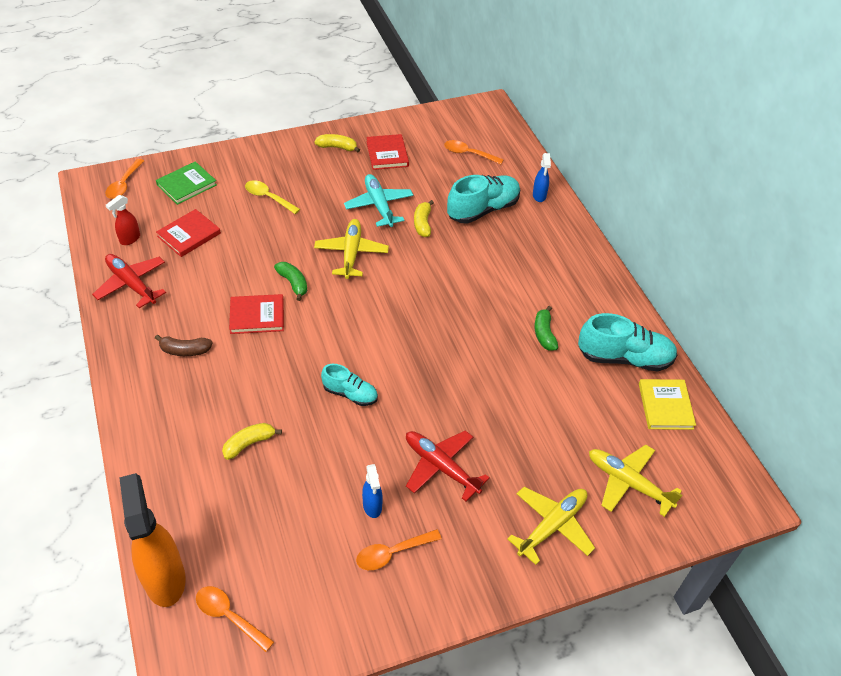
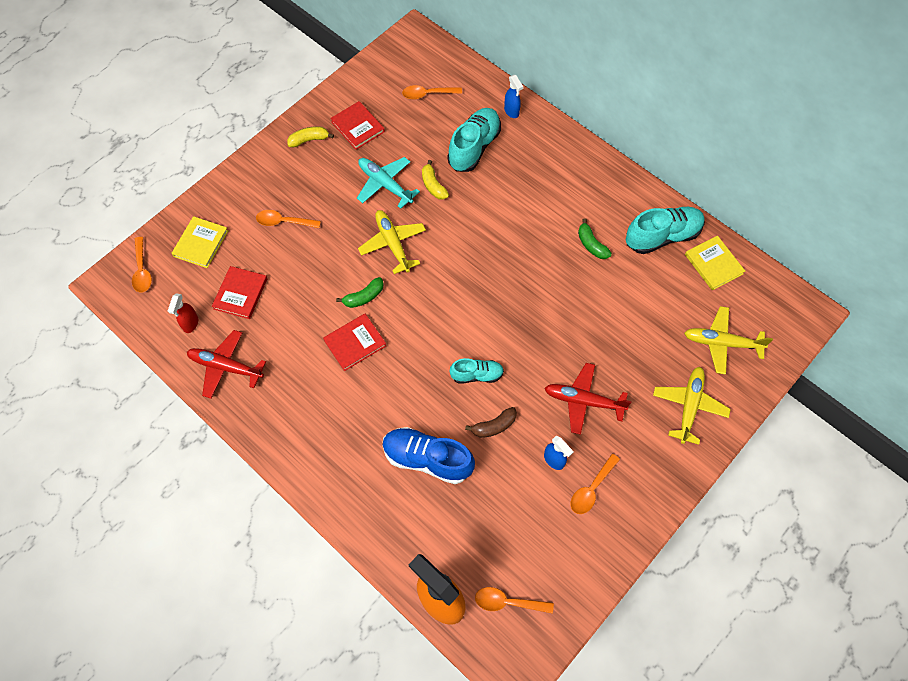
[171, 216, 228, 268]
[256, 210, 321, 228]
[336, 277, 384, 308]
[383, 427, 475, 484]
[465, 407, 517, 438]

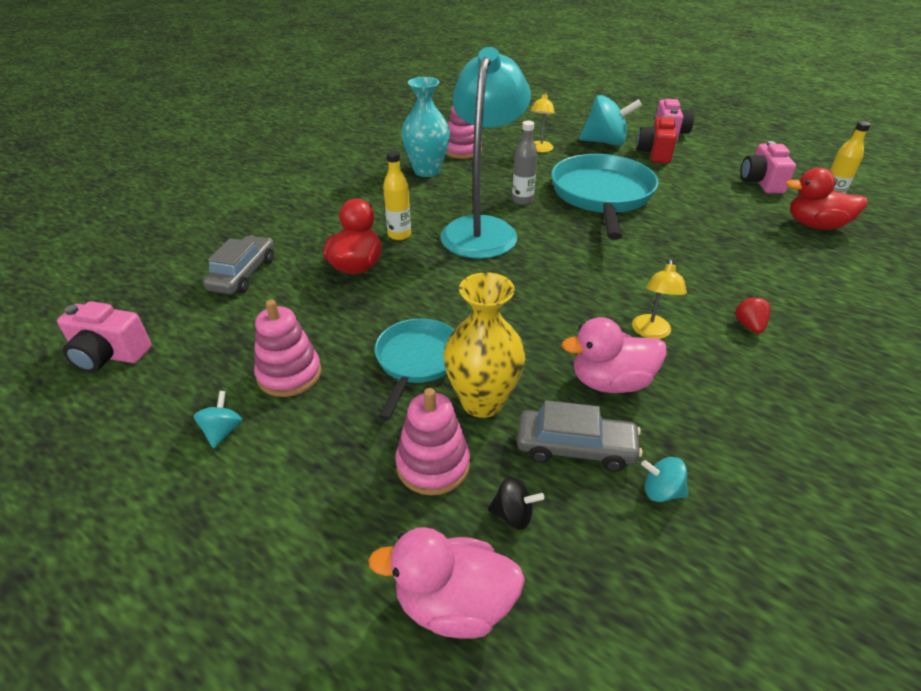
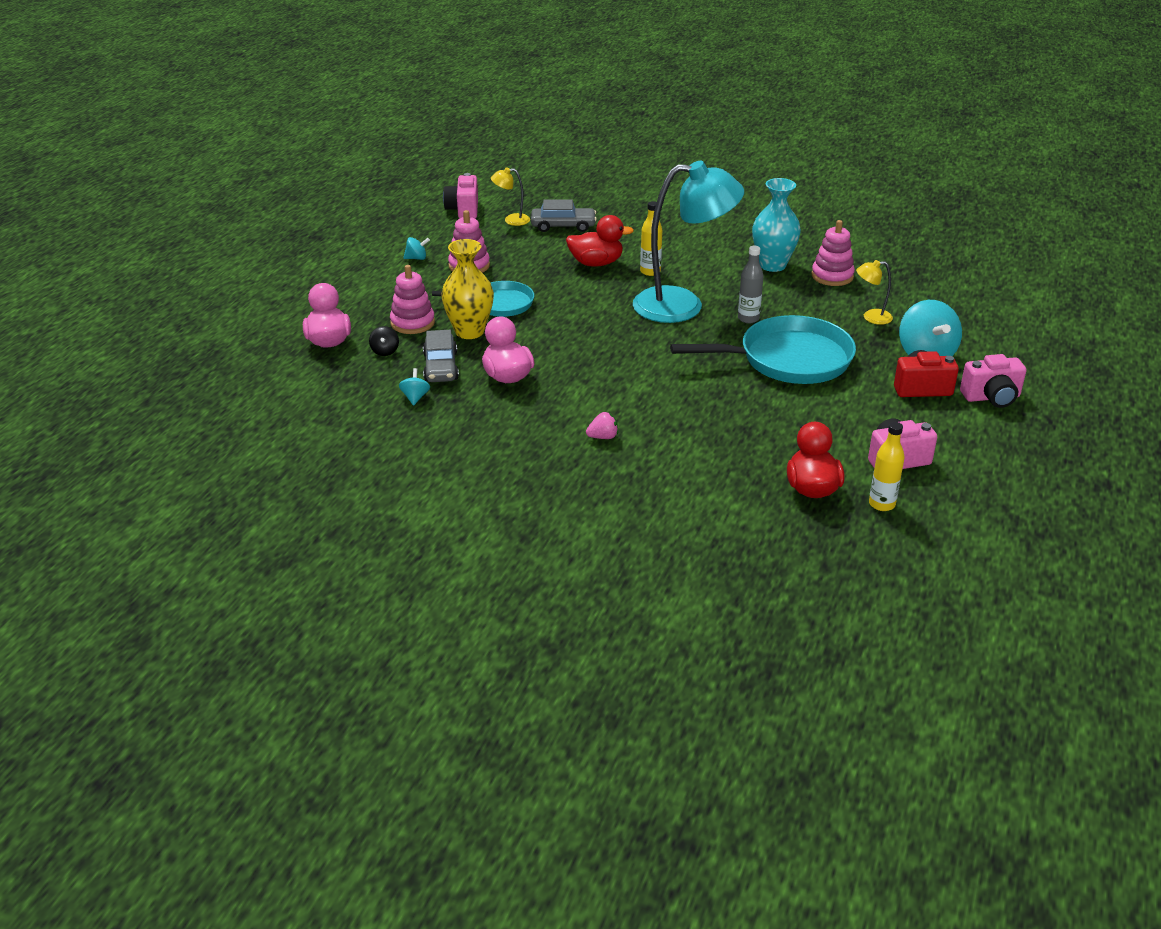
[491, 167, 530, 226]
[586, 412, 618, 439]

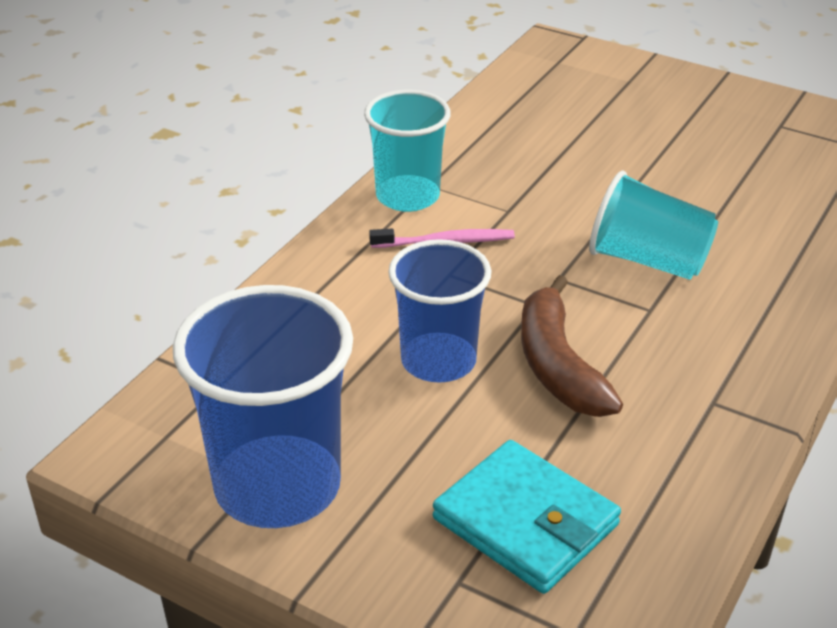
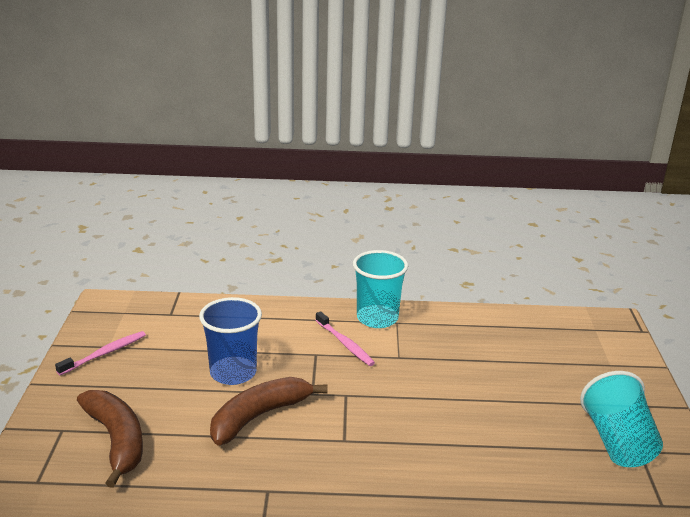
[55, 331, 146, 375]
[77, 390, 143, 488]
[580, 371, 663, 467]

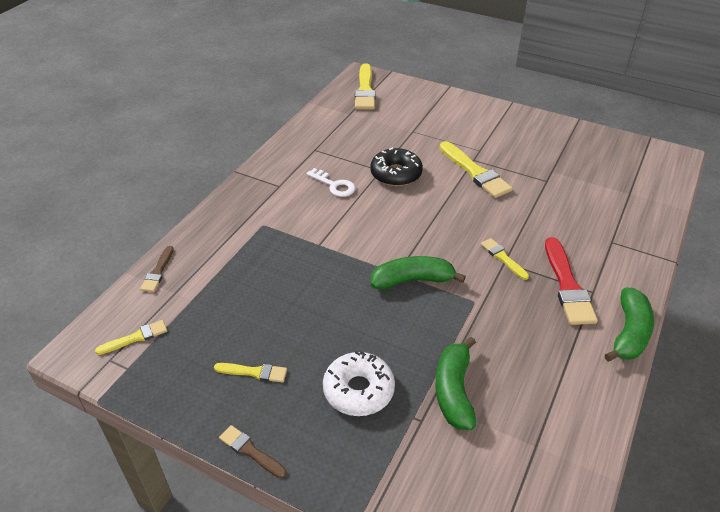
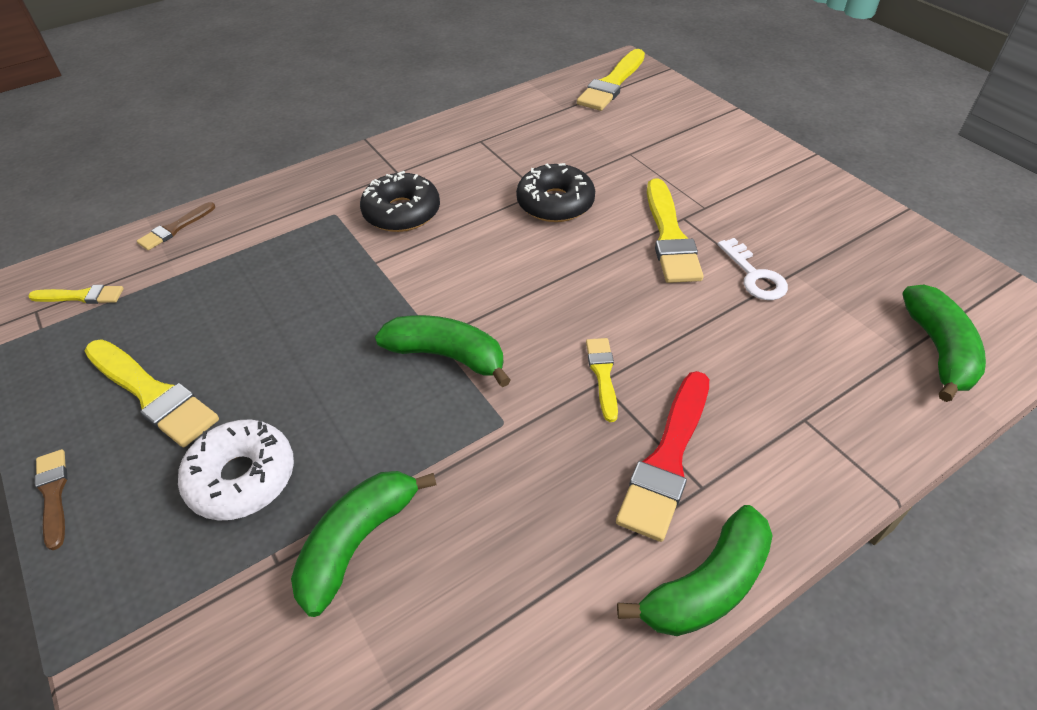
[85, 339, 219, 447]
[360, 171, 440, 232]
[718, 238, 788, 300]
[903, 285, 986, 402]

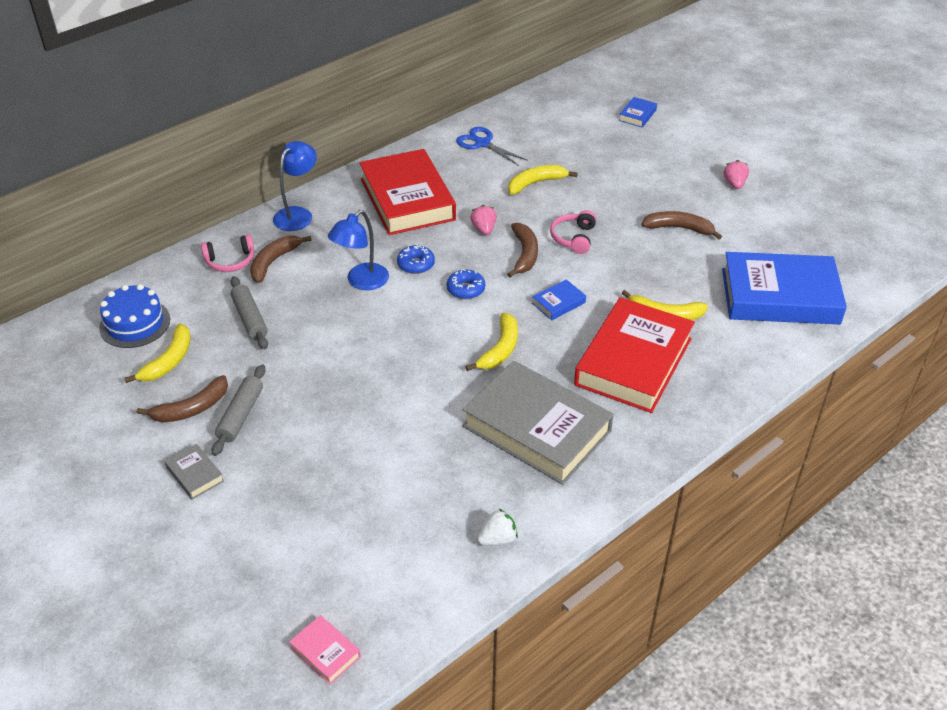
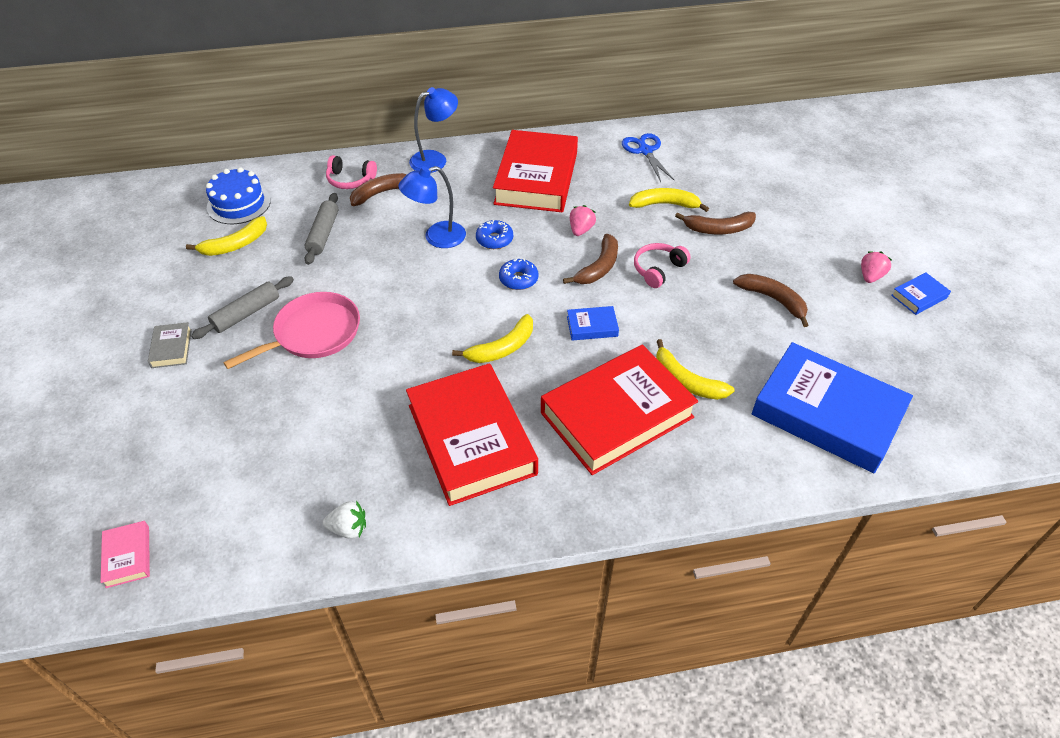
[223, 292, 360, 369]
[406, 363, 538, 506]
[675, 212, 756, 234]
[891, 272, 951, 315]

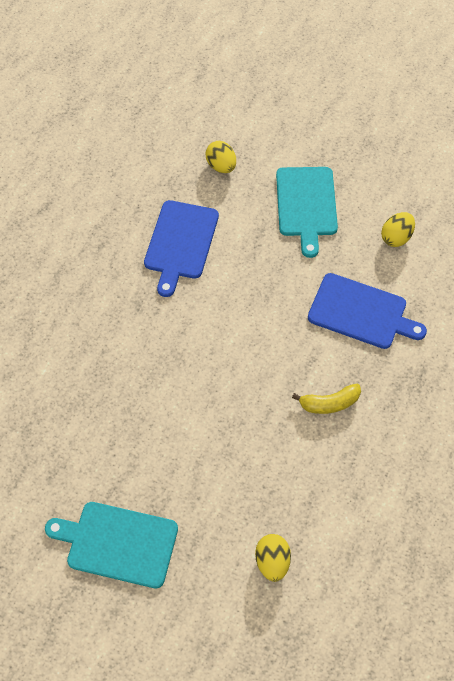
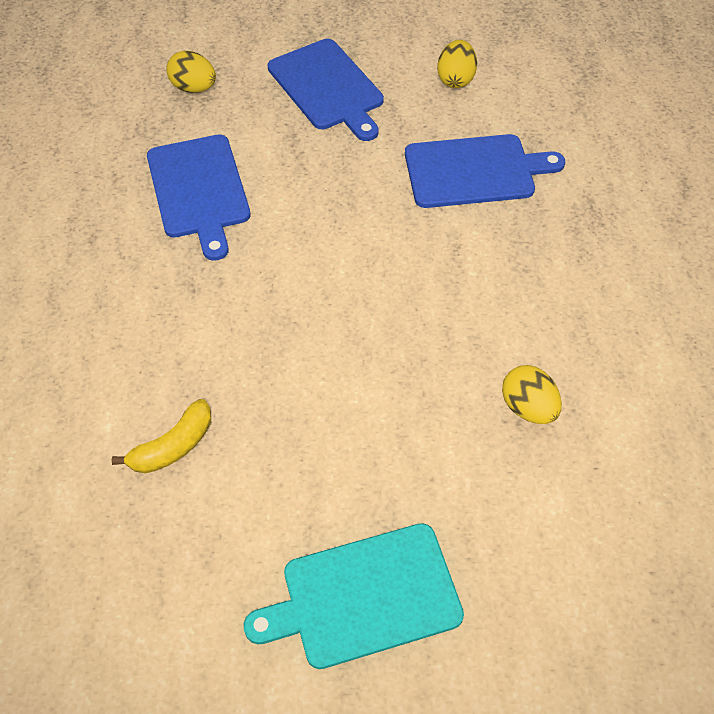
[112, 399, 211, 473]
[268, 39, 384, 141]
[502, 365, 562, 424]

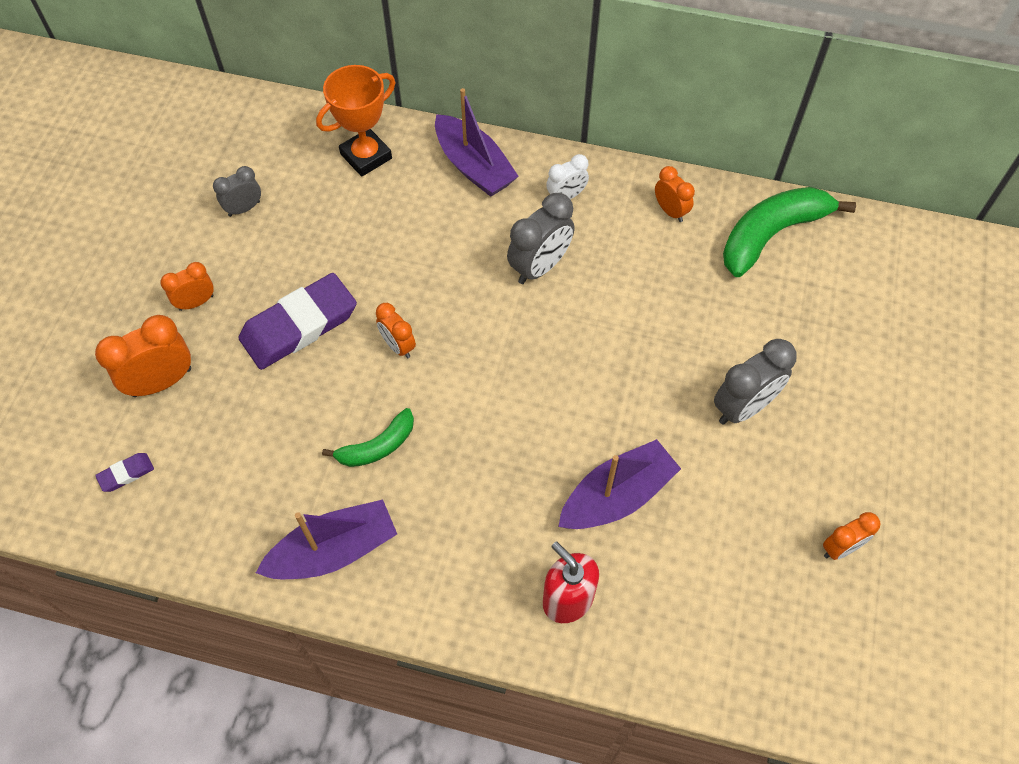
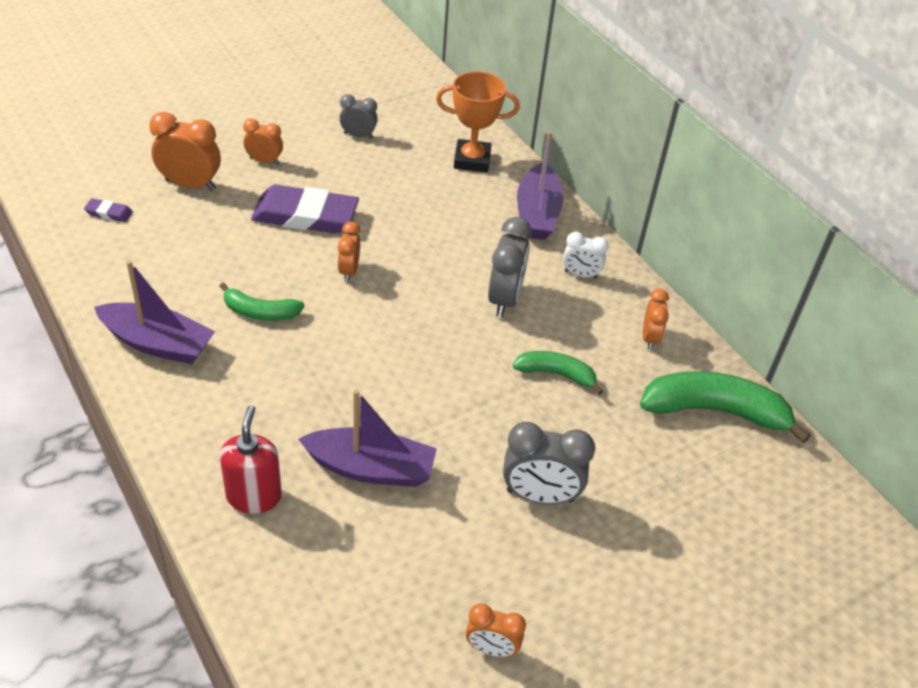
[488, 217, 532, 317]
[513, 351, 603, 395]

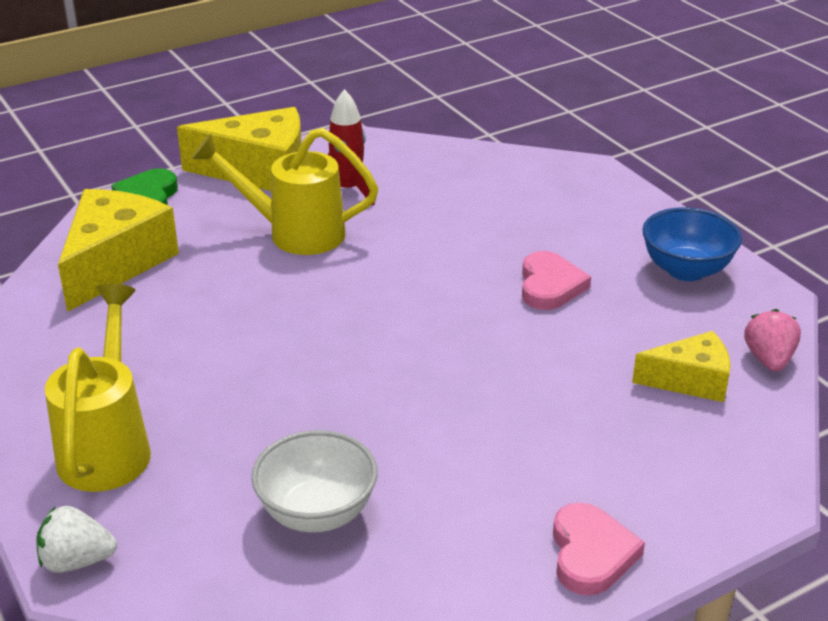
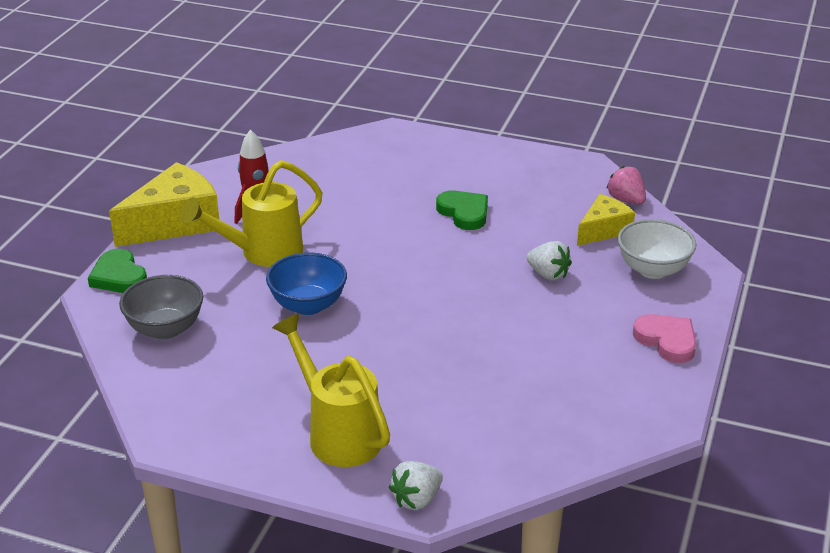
[119, 275, 203, 339]
[266, 252, 347, 315]
[436, 191, 488, 230]
[526, 241, 572, 281]
[618, 219, 696, 279]

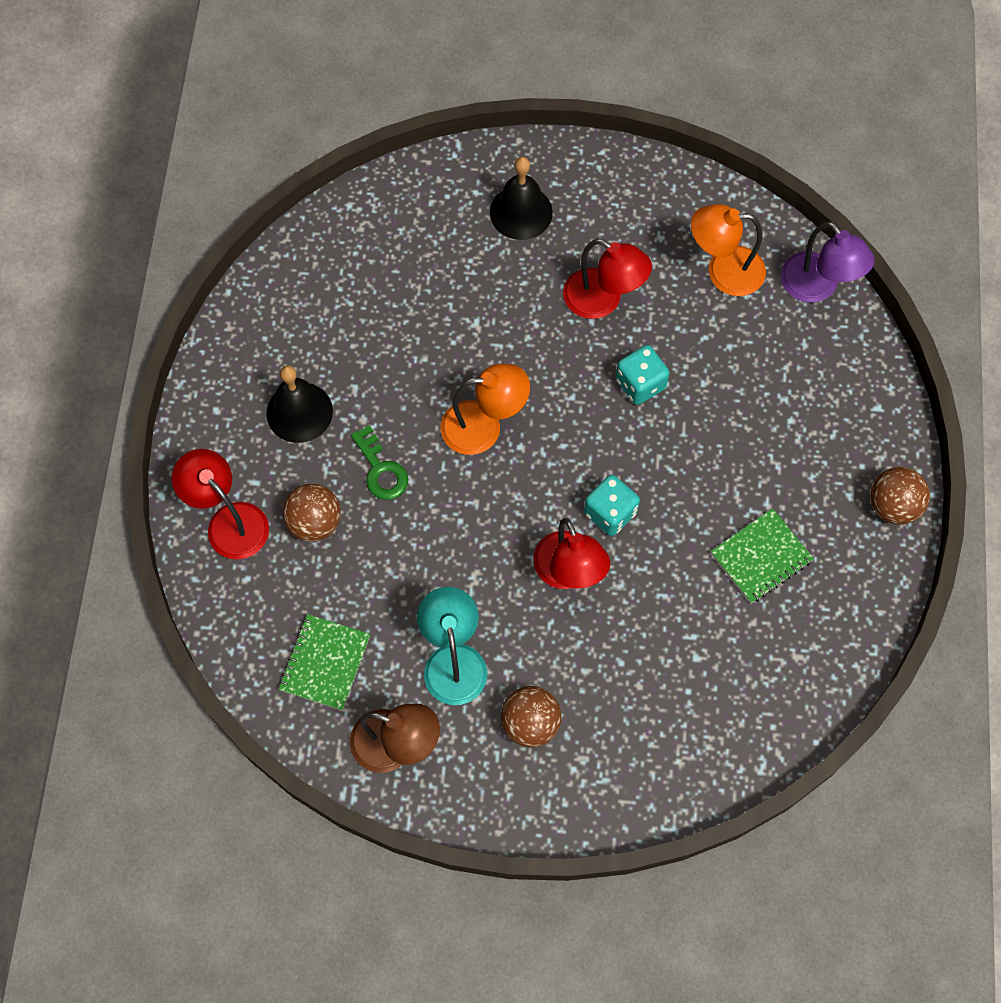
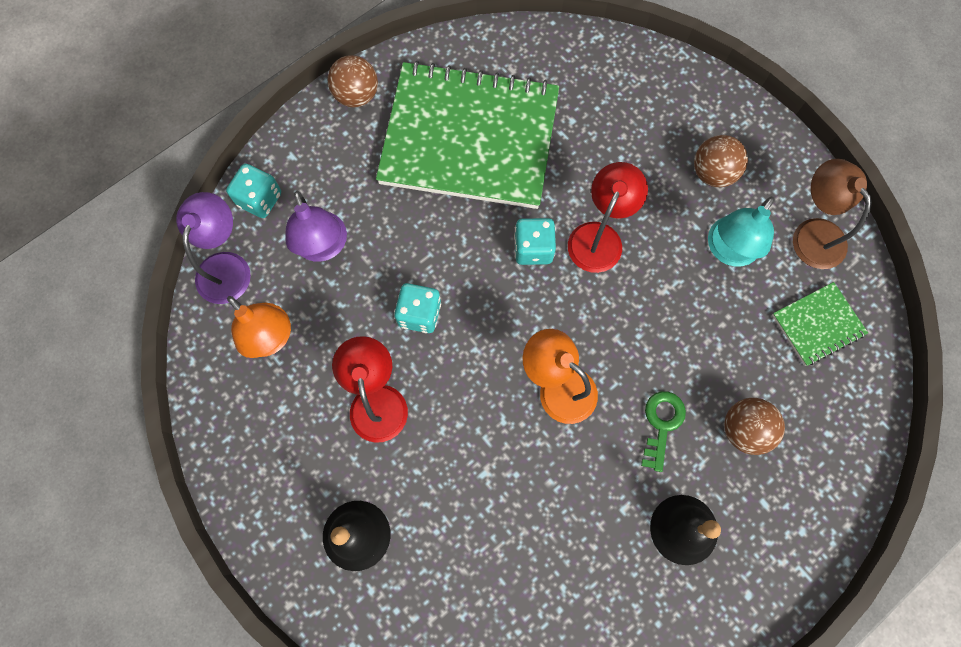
[226, 164, 281, 218]
[285, 191, 347, 262]
[376, 61, 559, 209]
[172, 449, 269, 560] (first image)

